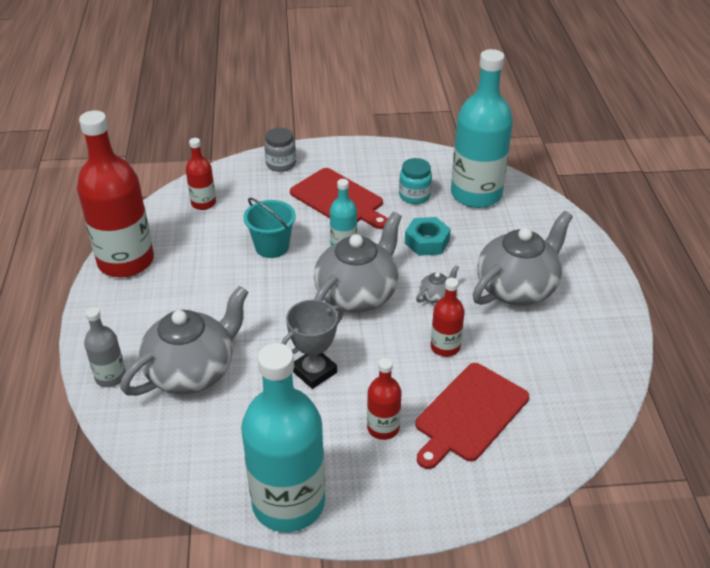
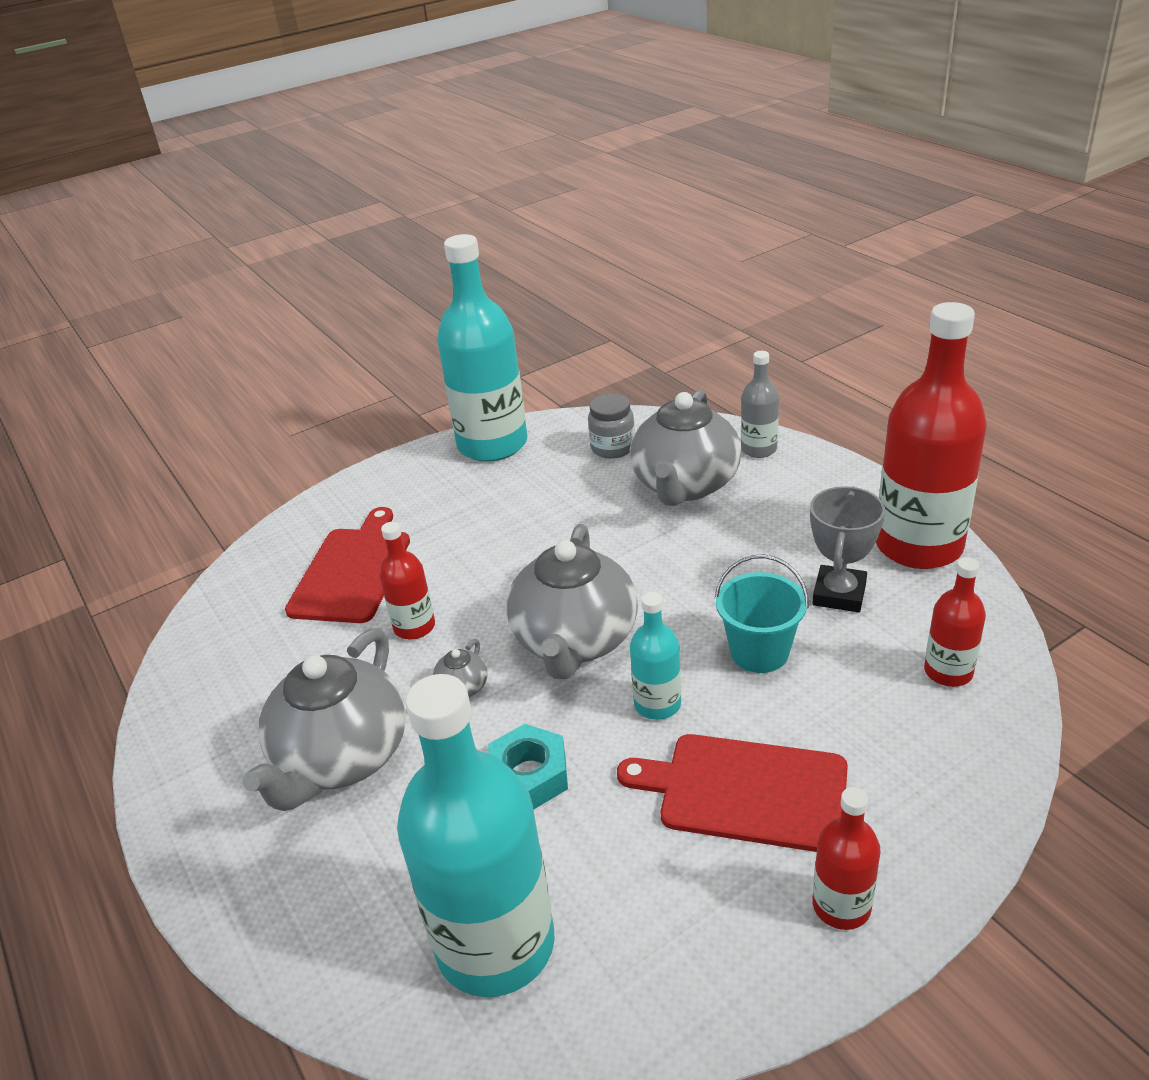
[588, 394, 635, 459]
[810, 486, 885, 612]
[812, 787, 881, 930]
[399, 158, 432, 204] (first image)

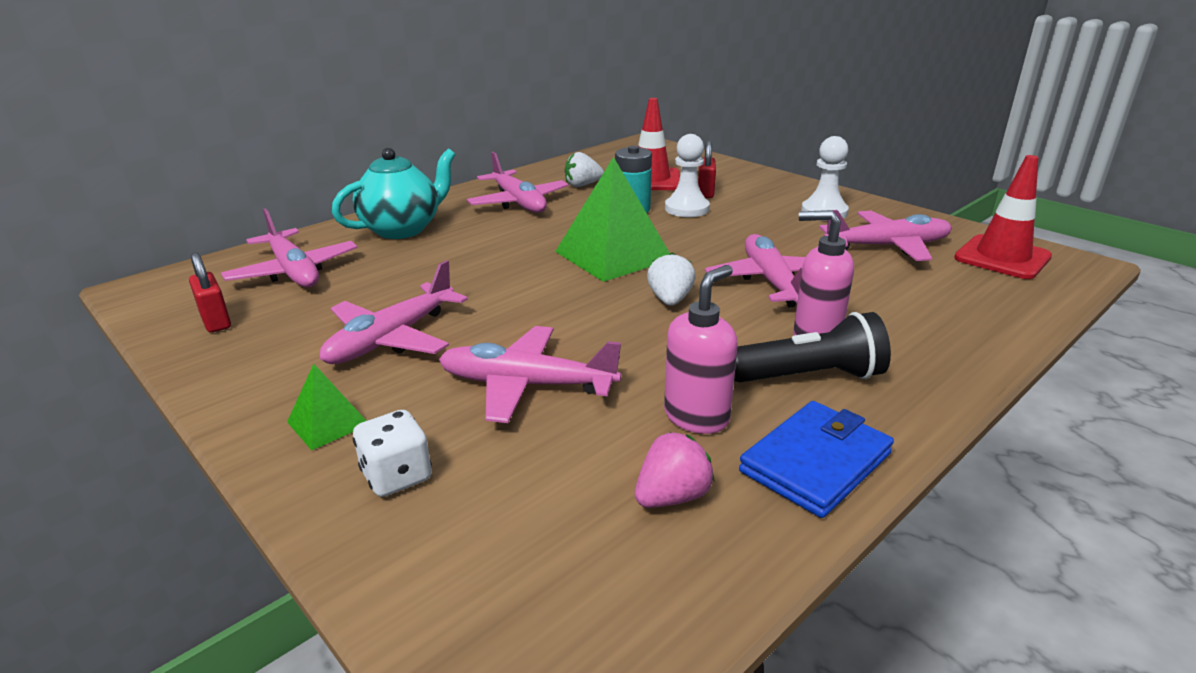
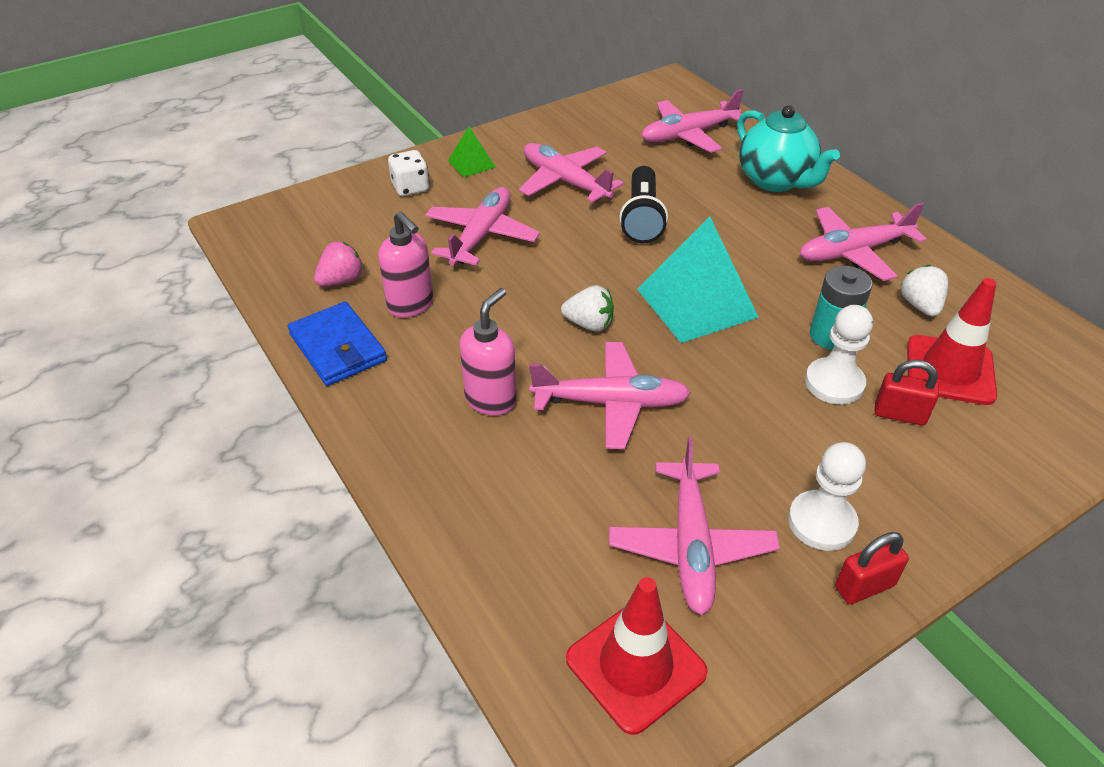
[314, 241, 364, 286]
[619, 166, 668, 243]
[637, 217, 759, 343]
[835, 532, 909, 604]

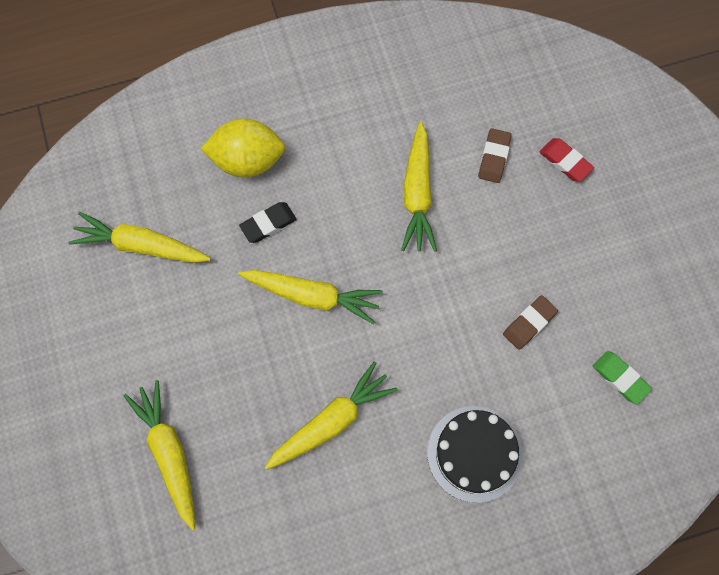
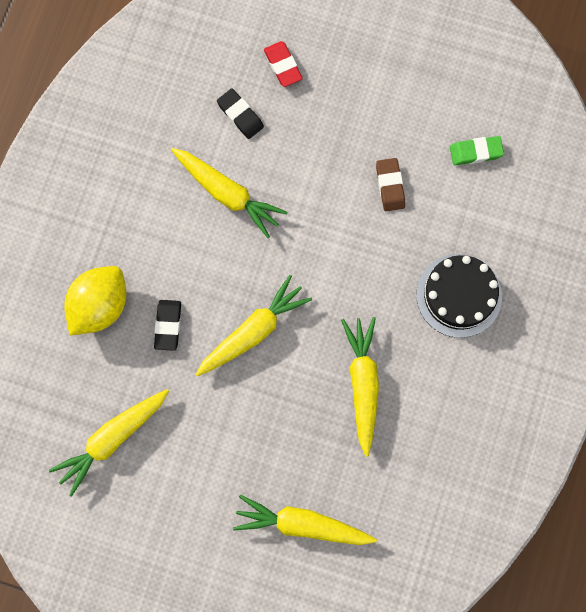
[217, 88, 264, 139]
[264, 41, 303, 87]

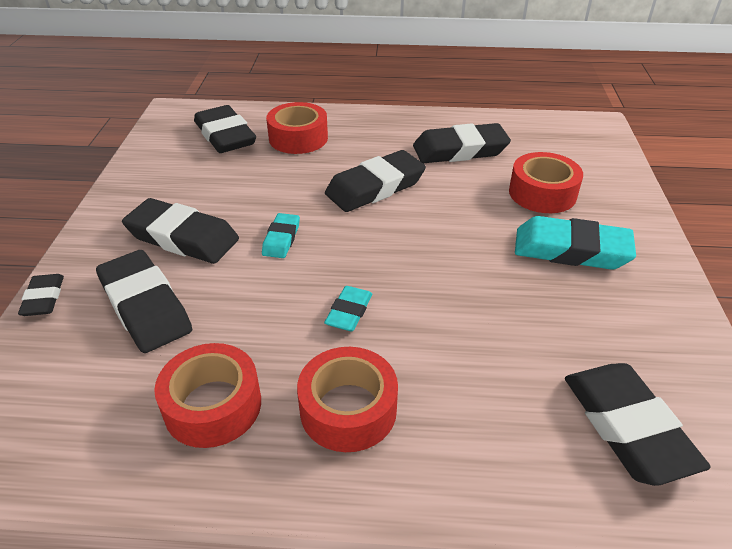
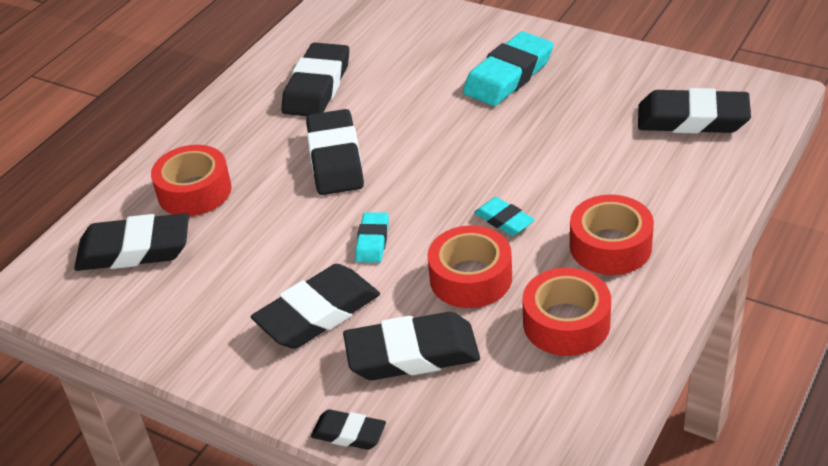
[355, 212, 389, 263]
[427, 225, 512, 308]

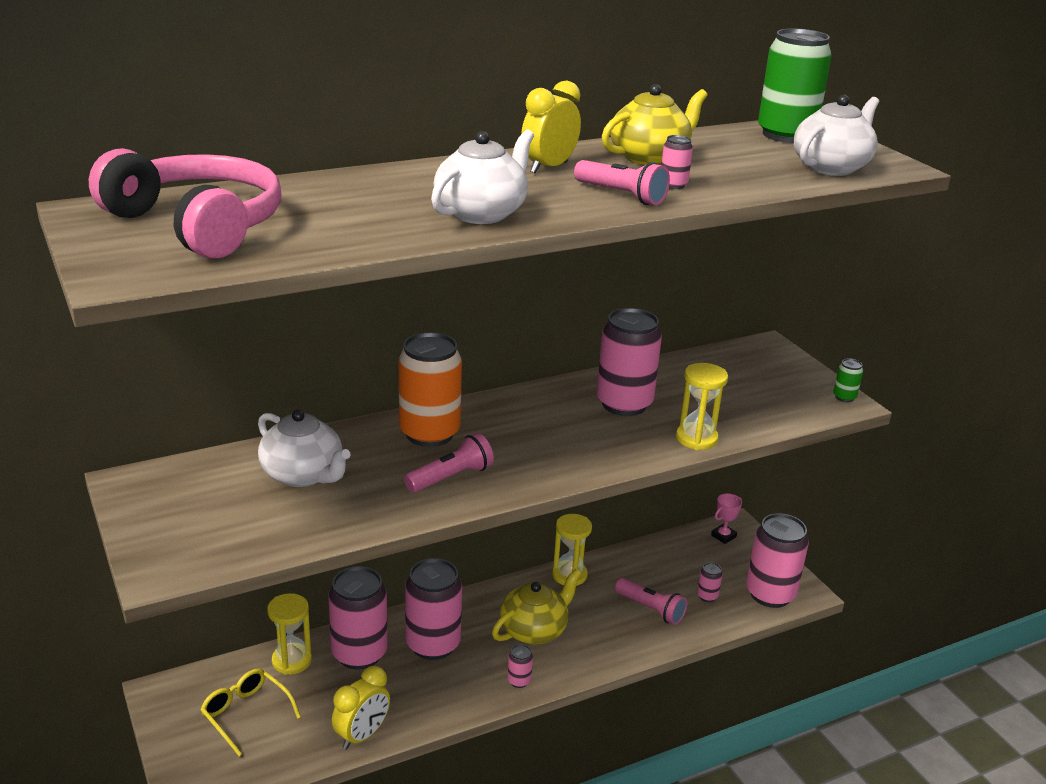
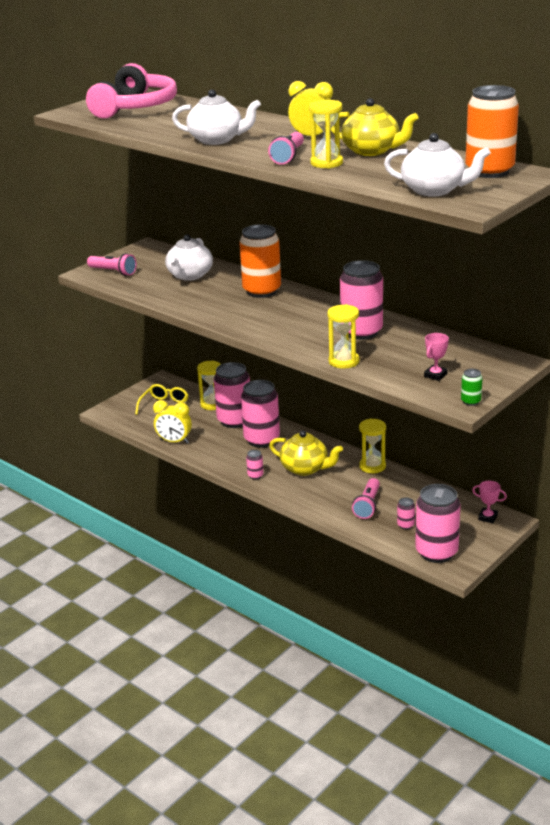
[87, 253, 137, 276]
[309, 100, 343, 169]
[424, 333, 449, 381]
[465, 85, 519, 178]

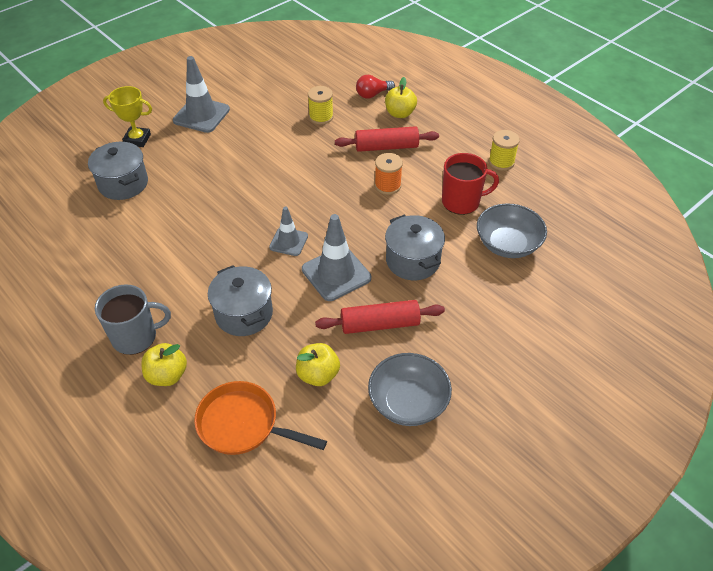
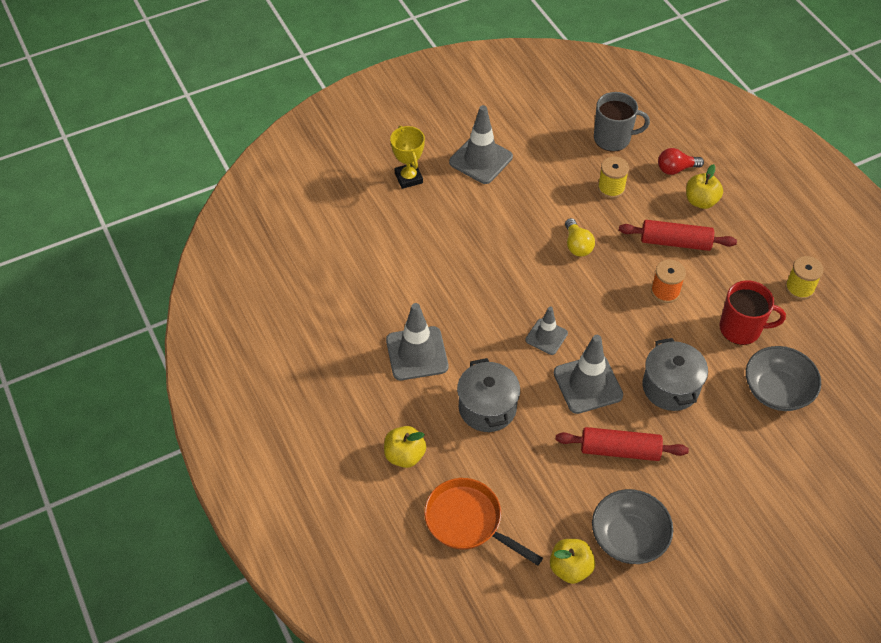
[386, 303, 448, 380]
[390, 126, 425, 189]
[550, 539, 595, 584]
[565, 218, 595, 257]
[594, 92, 650, 152]
[88, 142, 148, 200] (first image)

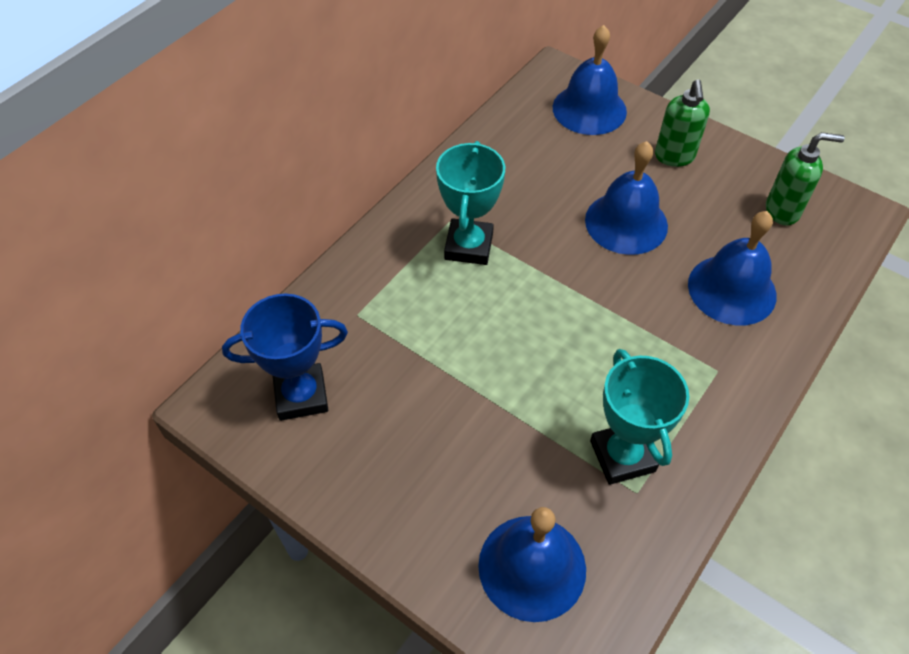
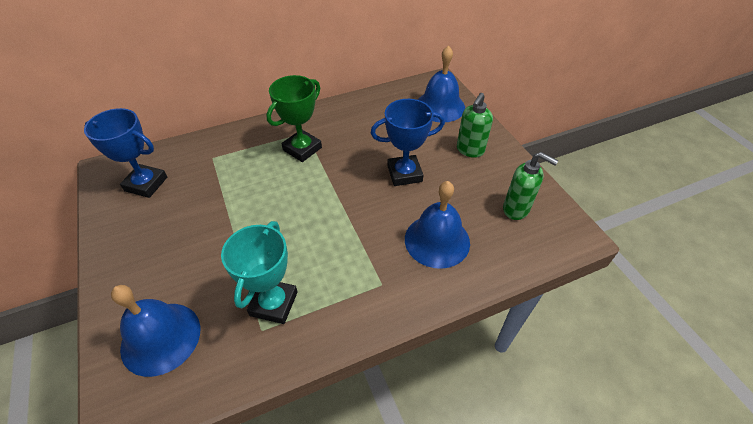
[266, 75, 322, 162]
[371, 99, 445, 186]

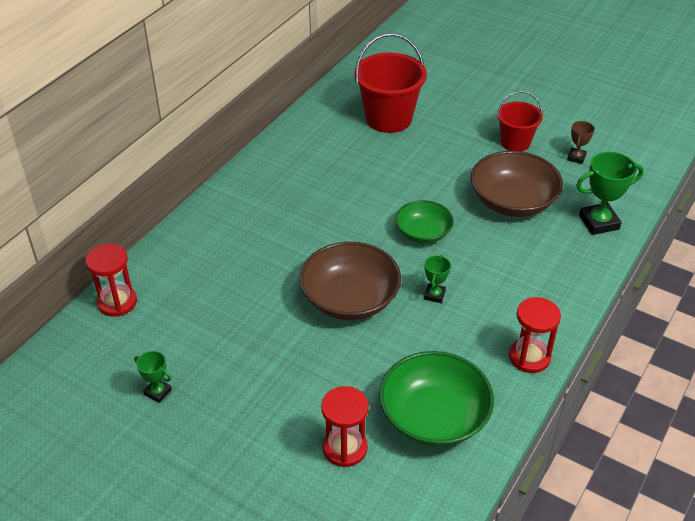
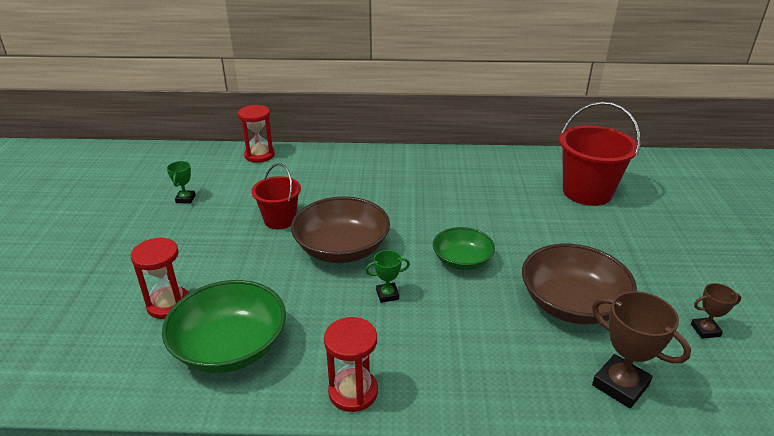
[251, 163, 301, 229]
[592, 291, 691, 408]

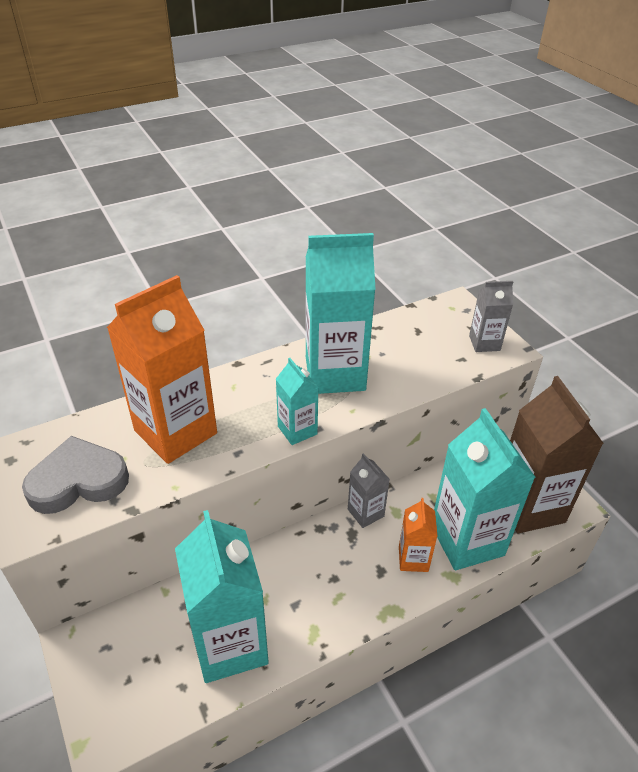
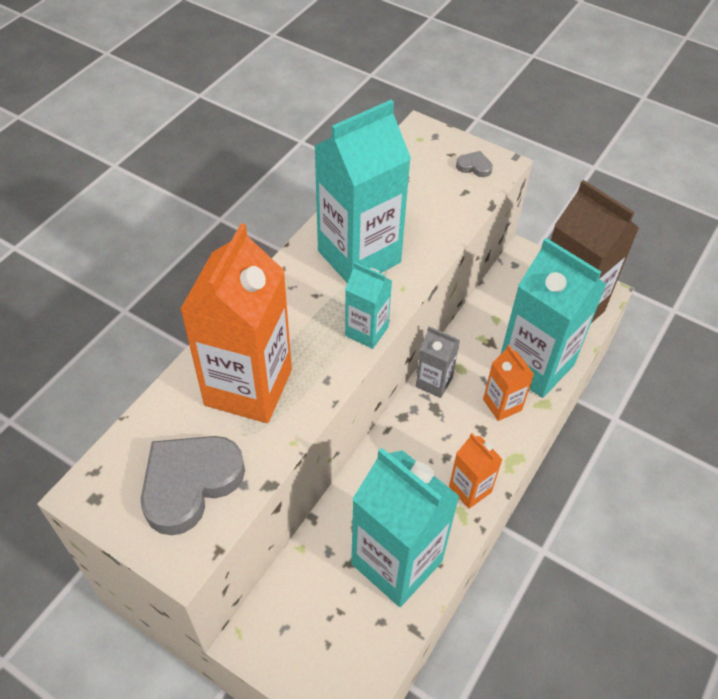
[449, 433, 503, 509]
[456, 151, 493, 177]

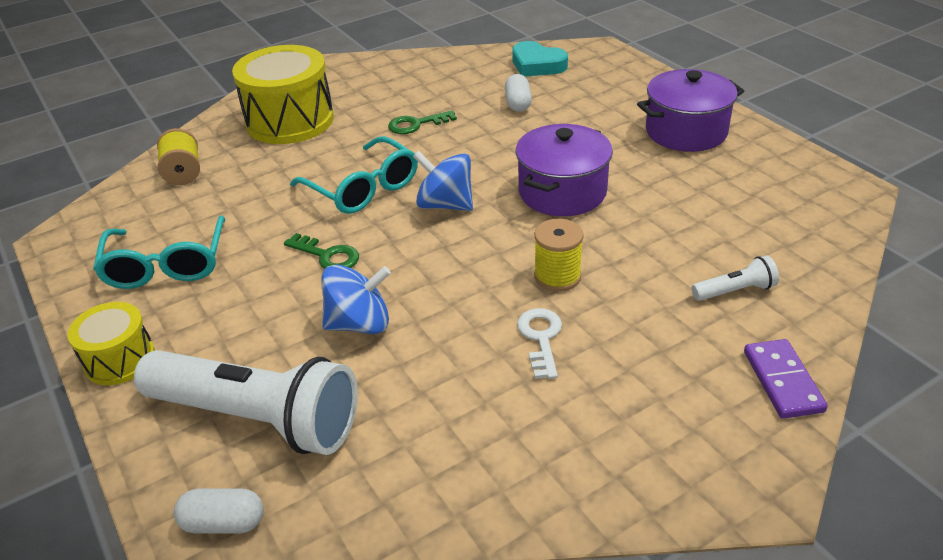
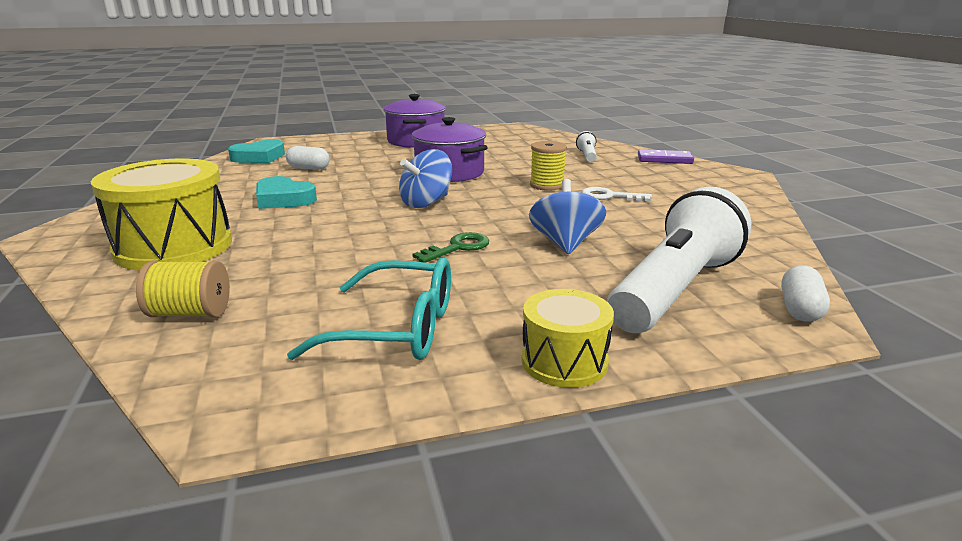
[256, 176, 317, 209]
[290, 136, 418, 214] (first image)

